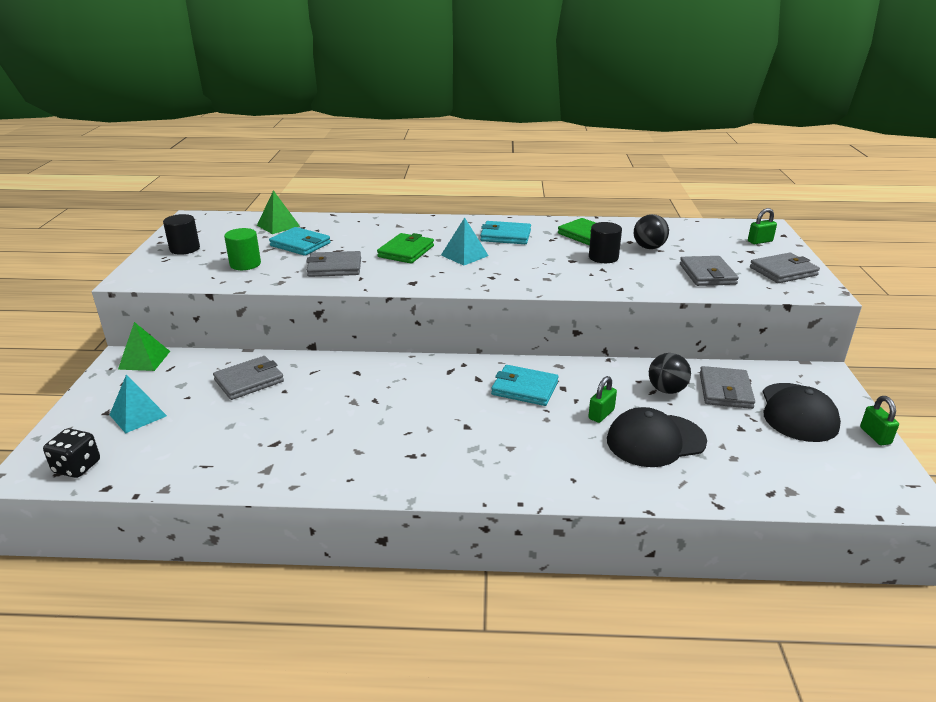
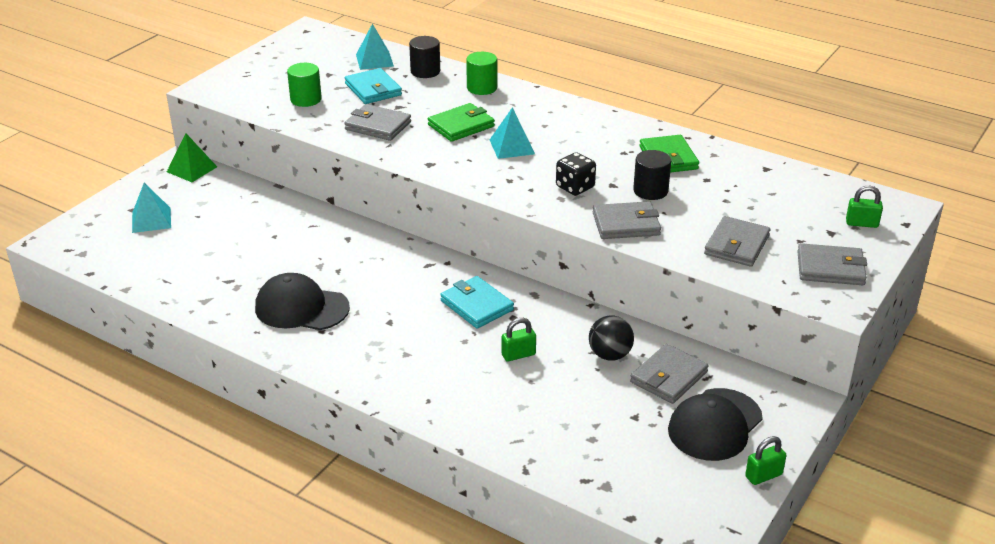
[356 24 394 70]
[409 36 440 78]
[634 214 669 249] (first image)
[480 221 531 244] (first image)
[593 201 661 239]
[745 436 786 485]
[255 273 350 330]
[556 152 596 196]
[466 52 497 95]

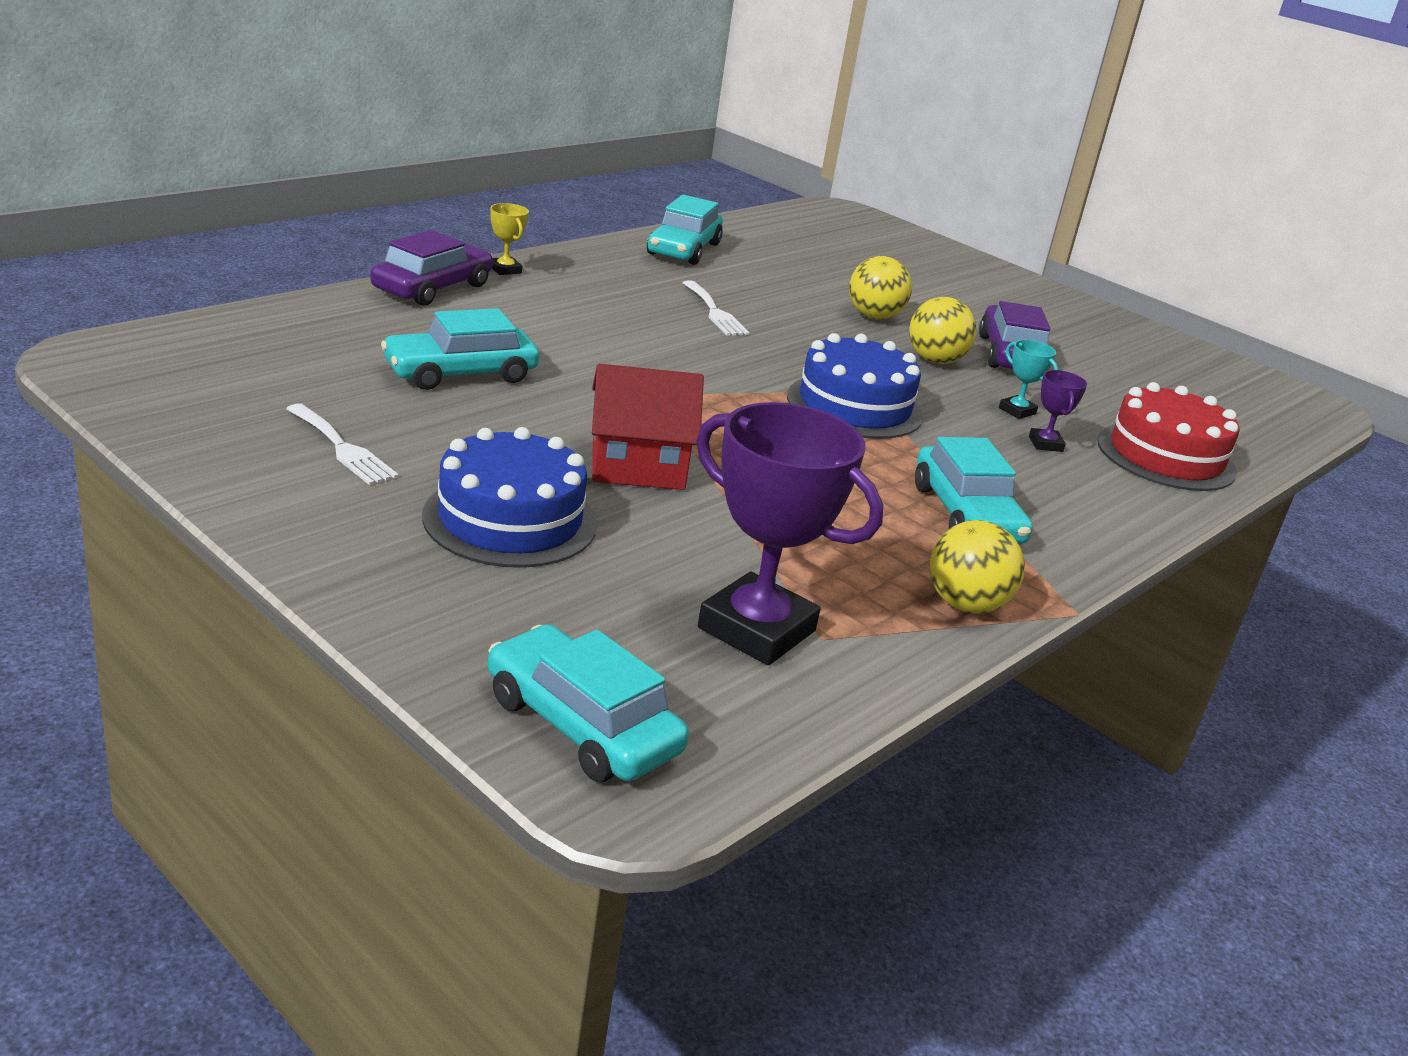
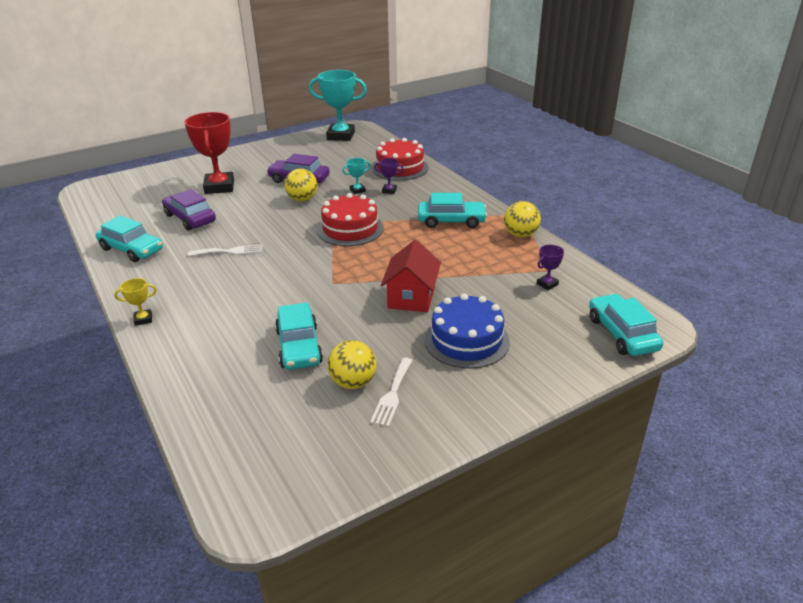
[162 189 216 231]
[328 340 376 389]
[317 193 384 246]
[536 245 564 290]
[370 358 413 427]
[589 294 663 356]
[309 70 367 141]
[185 112 234 194]

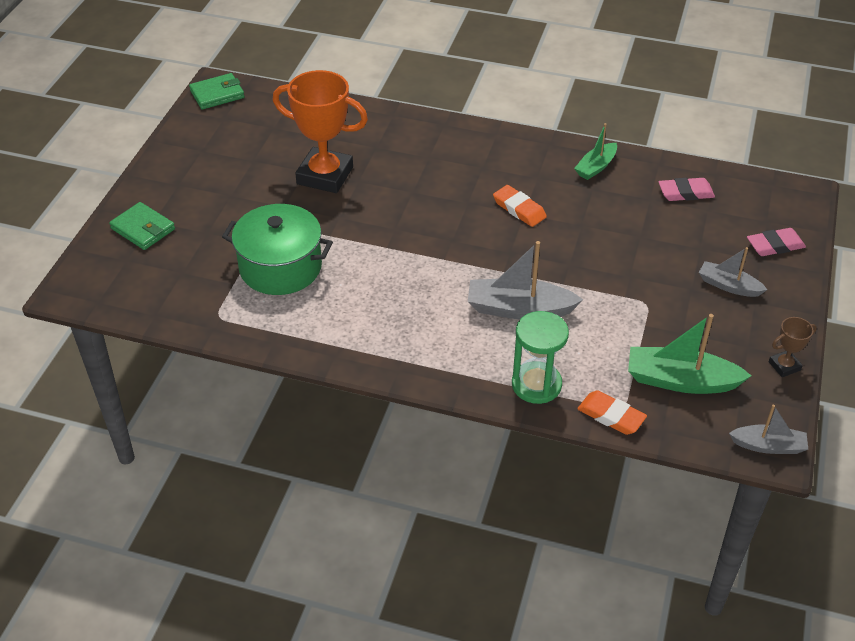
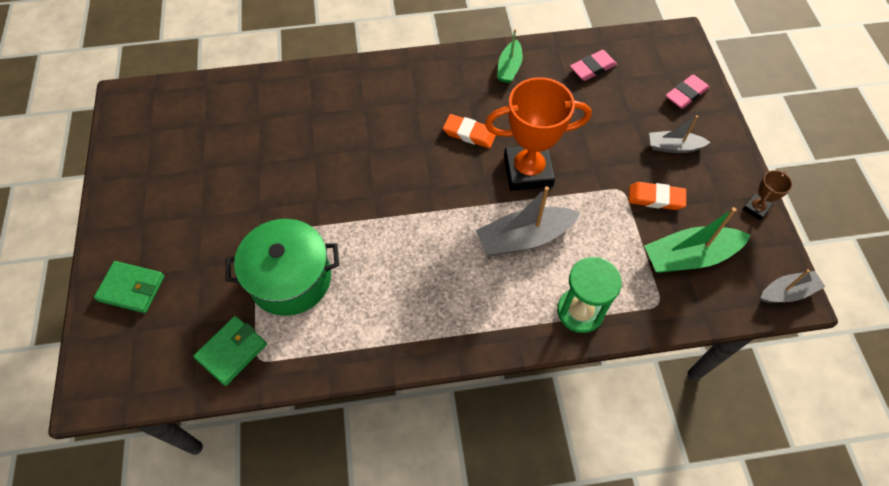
[485 77 592 191]
[193 316 267 386]
[629 182 686 210]

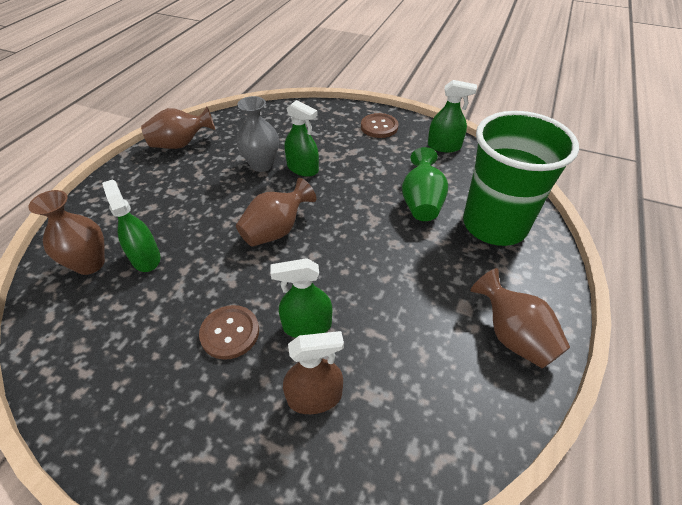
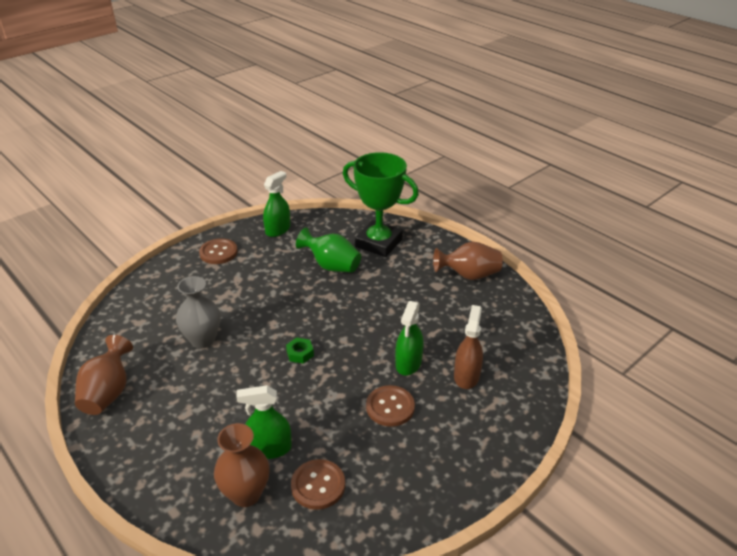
[284 100 319 177] (first image)
[343 152 419 257]
[286 338 314 364]
[291 459 345 510]

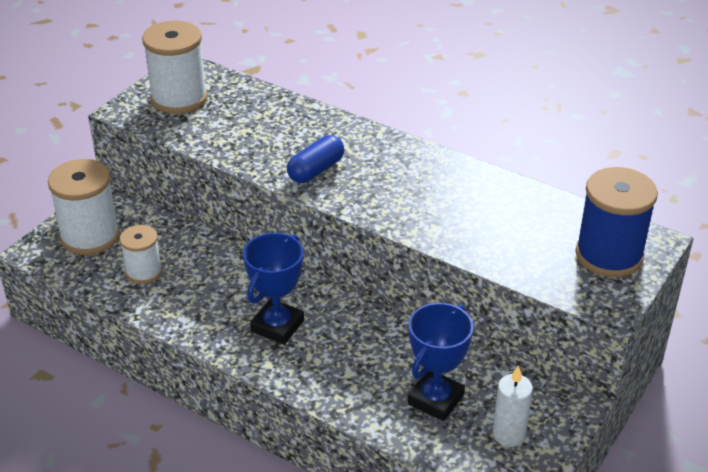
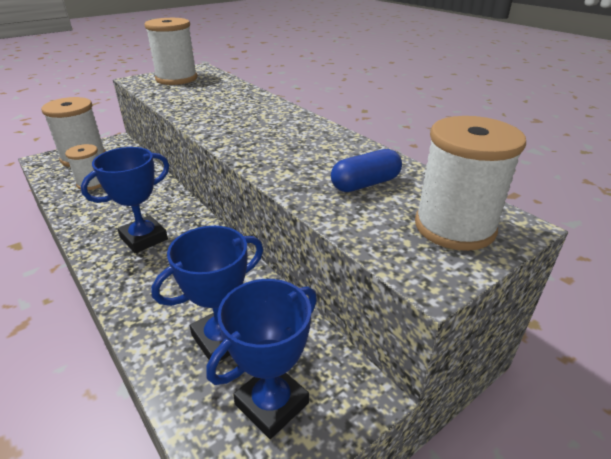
[331 149 402 192]
[415 116 526 251]
[206 279 317 439]

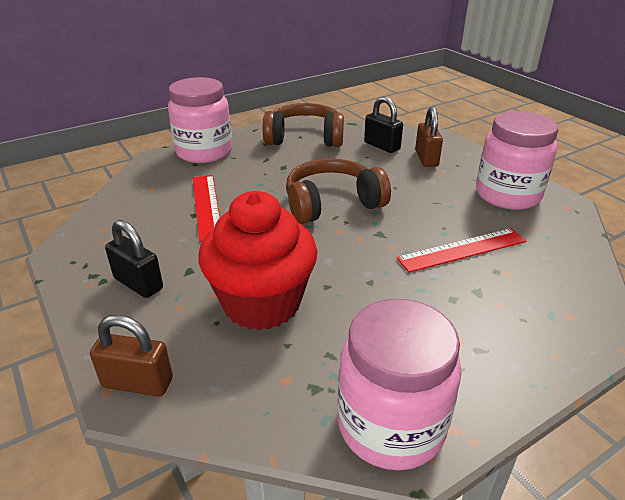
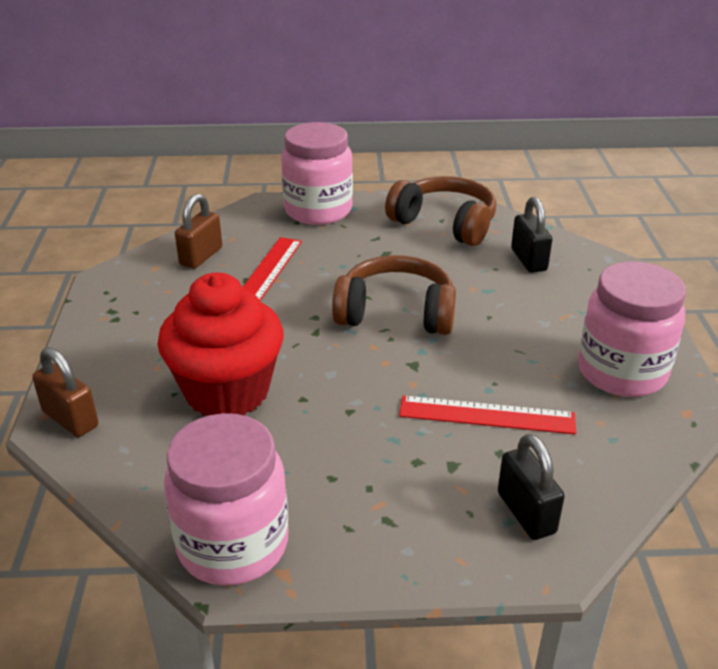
[175 194 222 269]
[498 434 565 540]

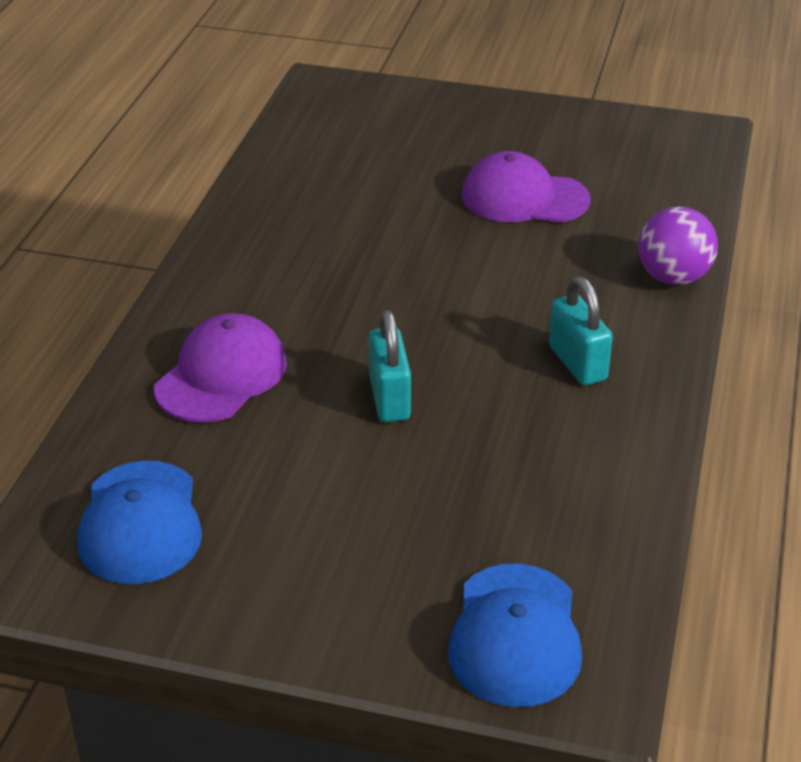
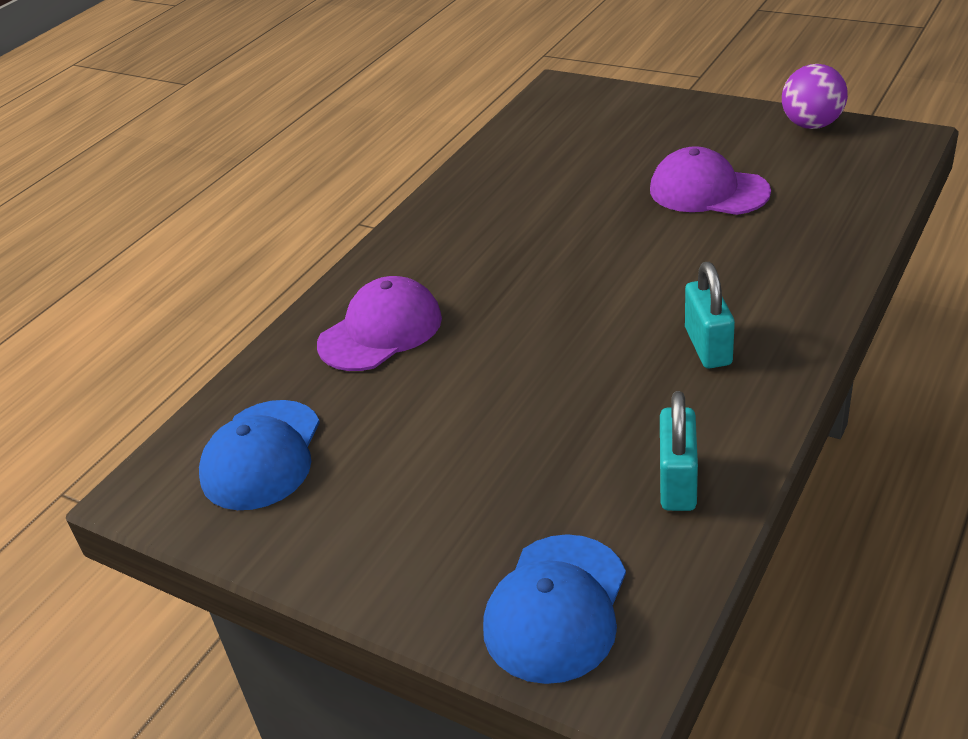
[782 64 848 129]
[660 391 698 511]

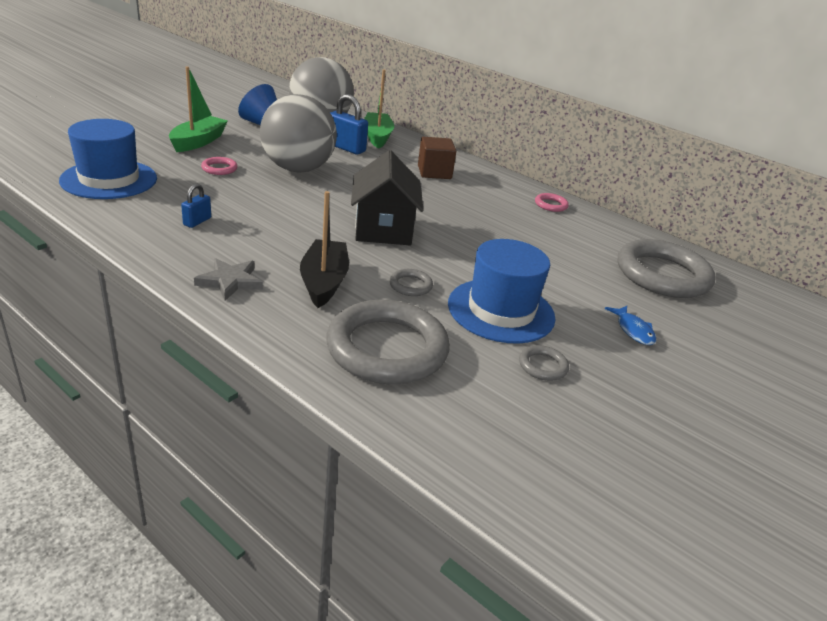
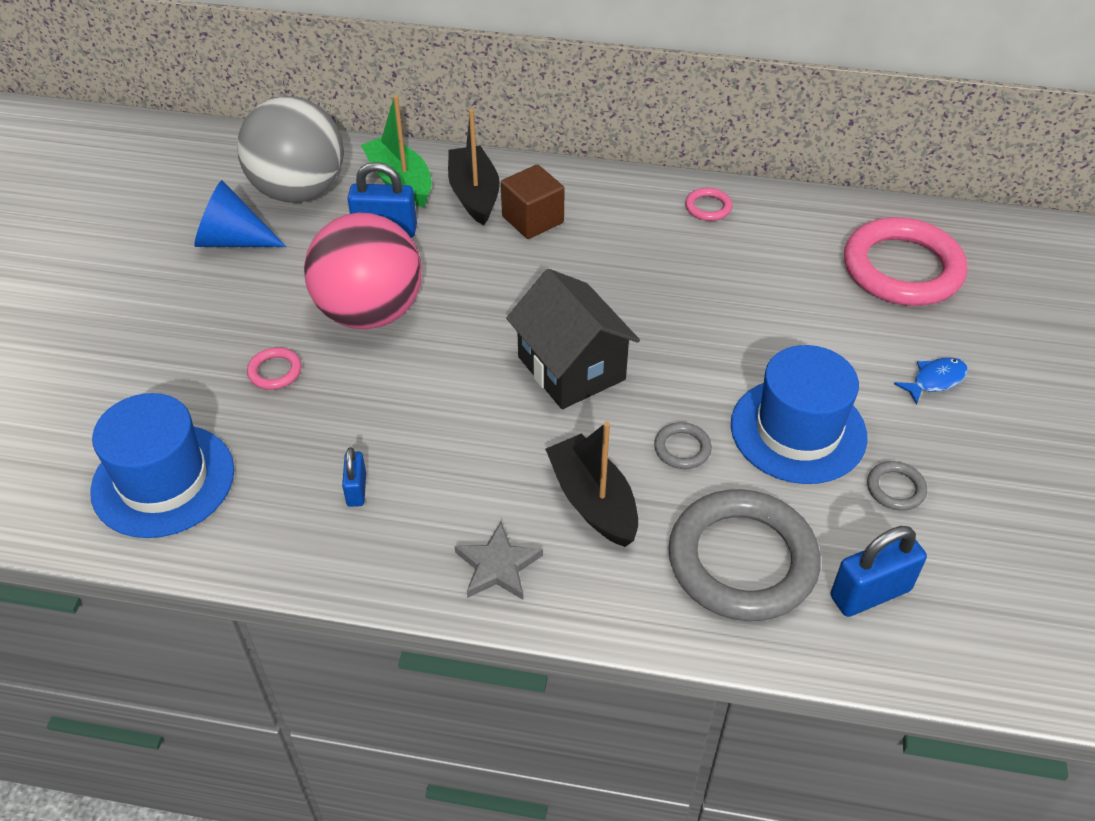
[169 67 228 152] (first image)
[304 212 422 329]
[844 217 967 306]
[894 357 968 405]
[448 109 500 225]
[830 526 927 617]

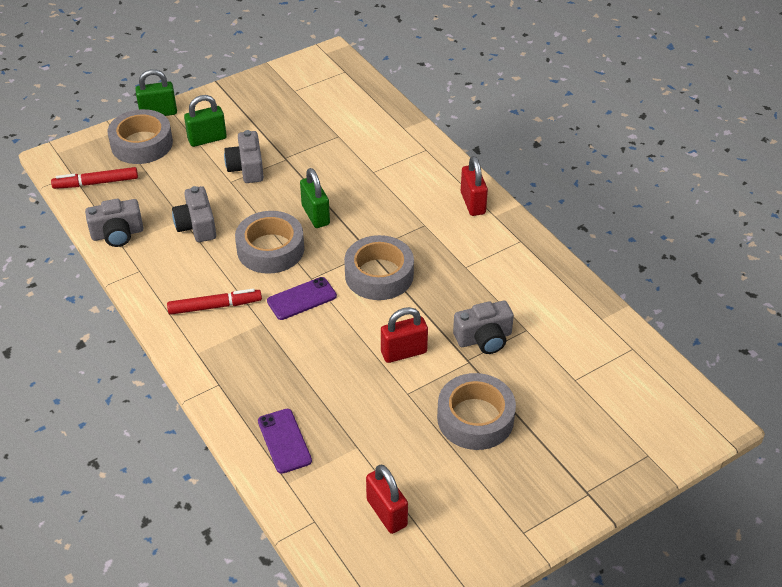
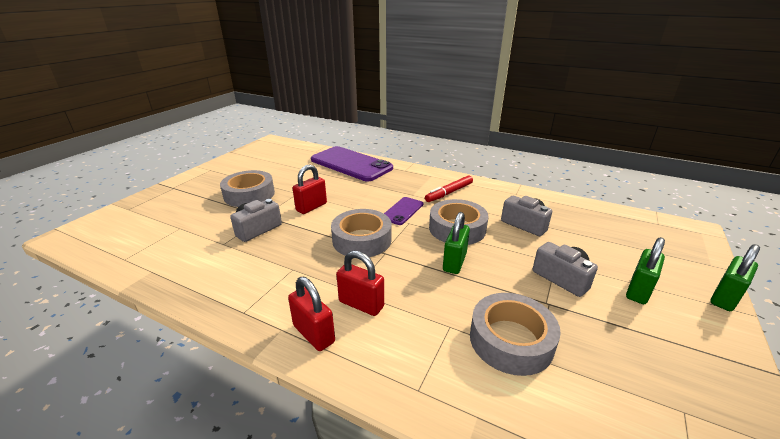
[470 293 561 376]
[51 167 138 189] (first image)
[443 212 470 274]
[85 199 143 247] (first image)
[311 146 393 181]
[336 251 384 316]

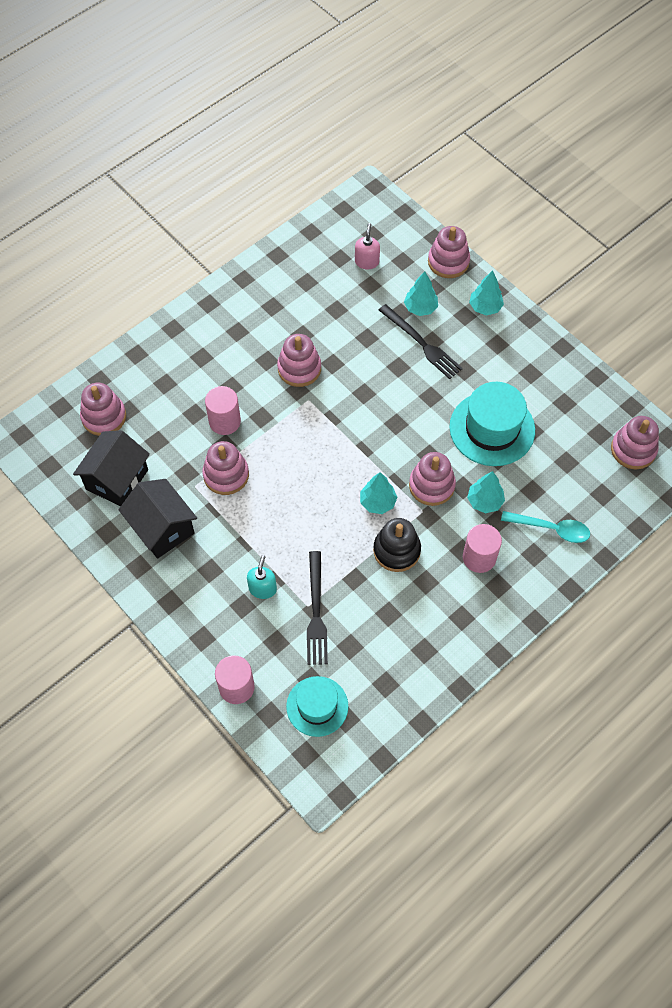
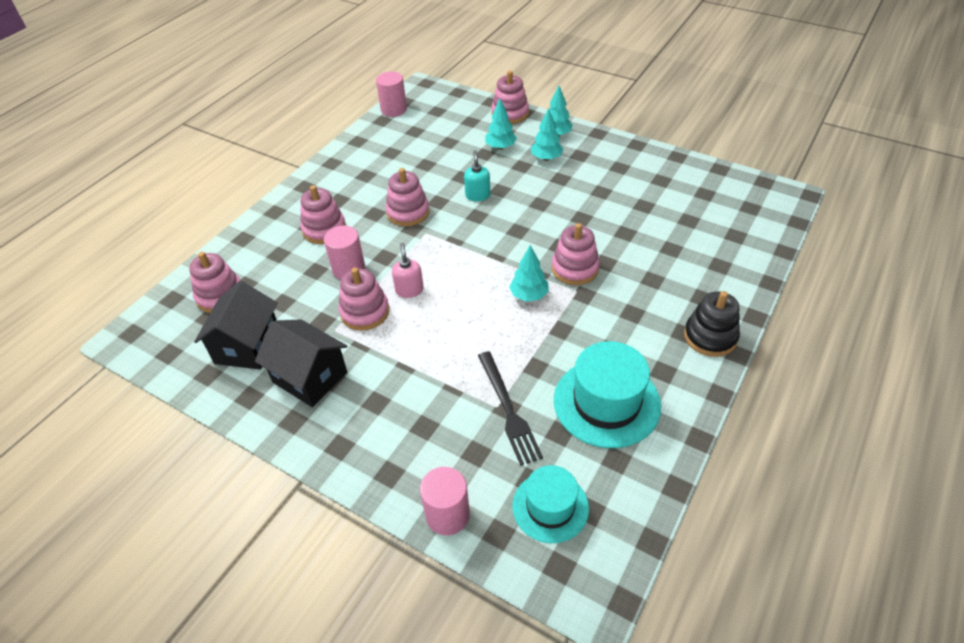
[392 243 424 298]
[379 304 463 379] (first image)
[554 341 661 448]
[300 185 346 244]
[531 108 563 161]
[501 511 590 543] (first image)
[684 291 740 357]
[376 72 407 117]
[464 150 490 201]

